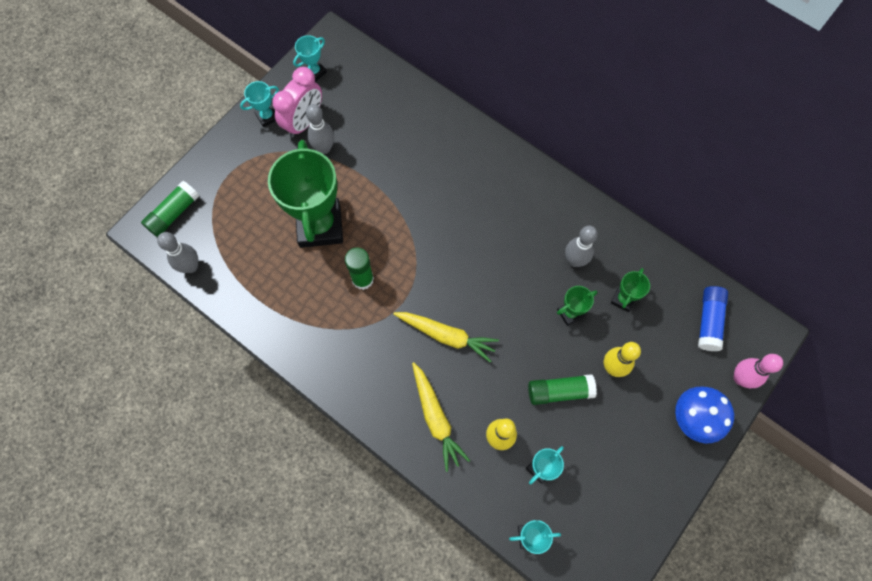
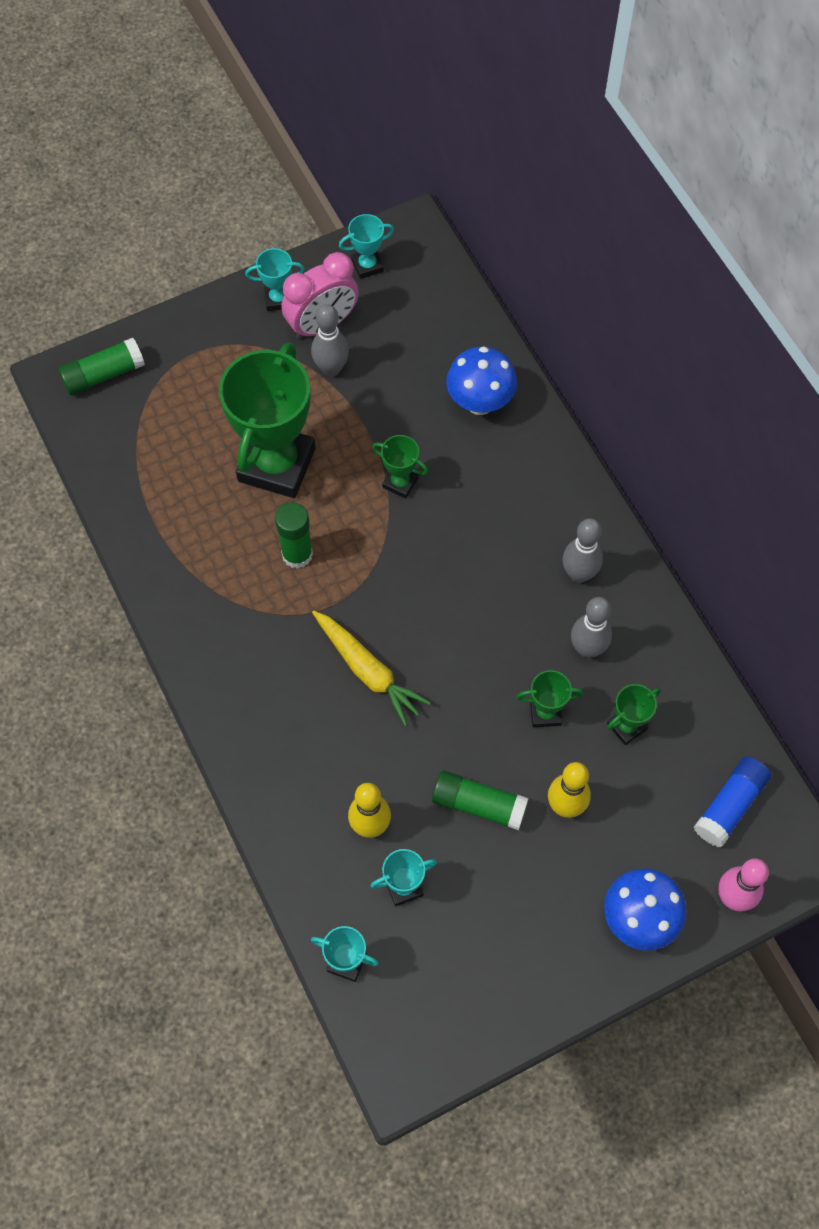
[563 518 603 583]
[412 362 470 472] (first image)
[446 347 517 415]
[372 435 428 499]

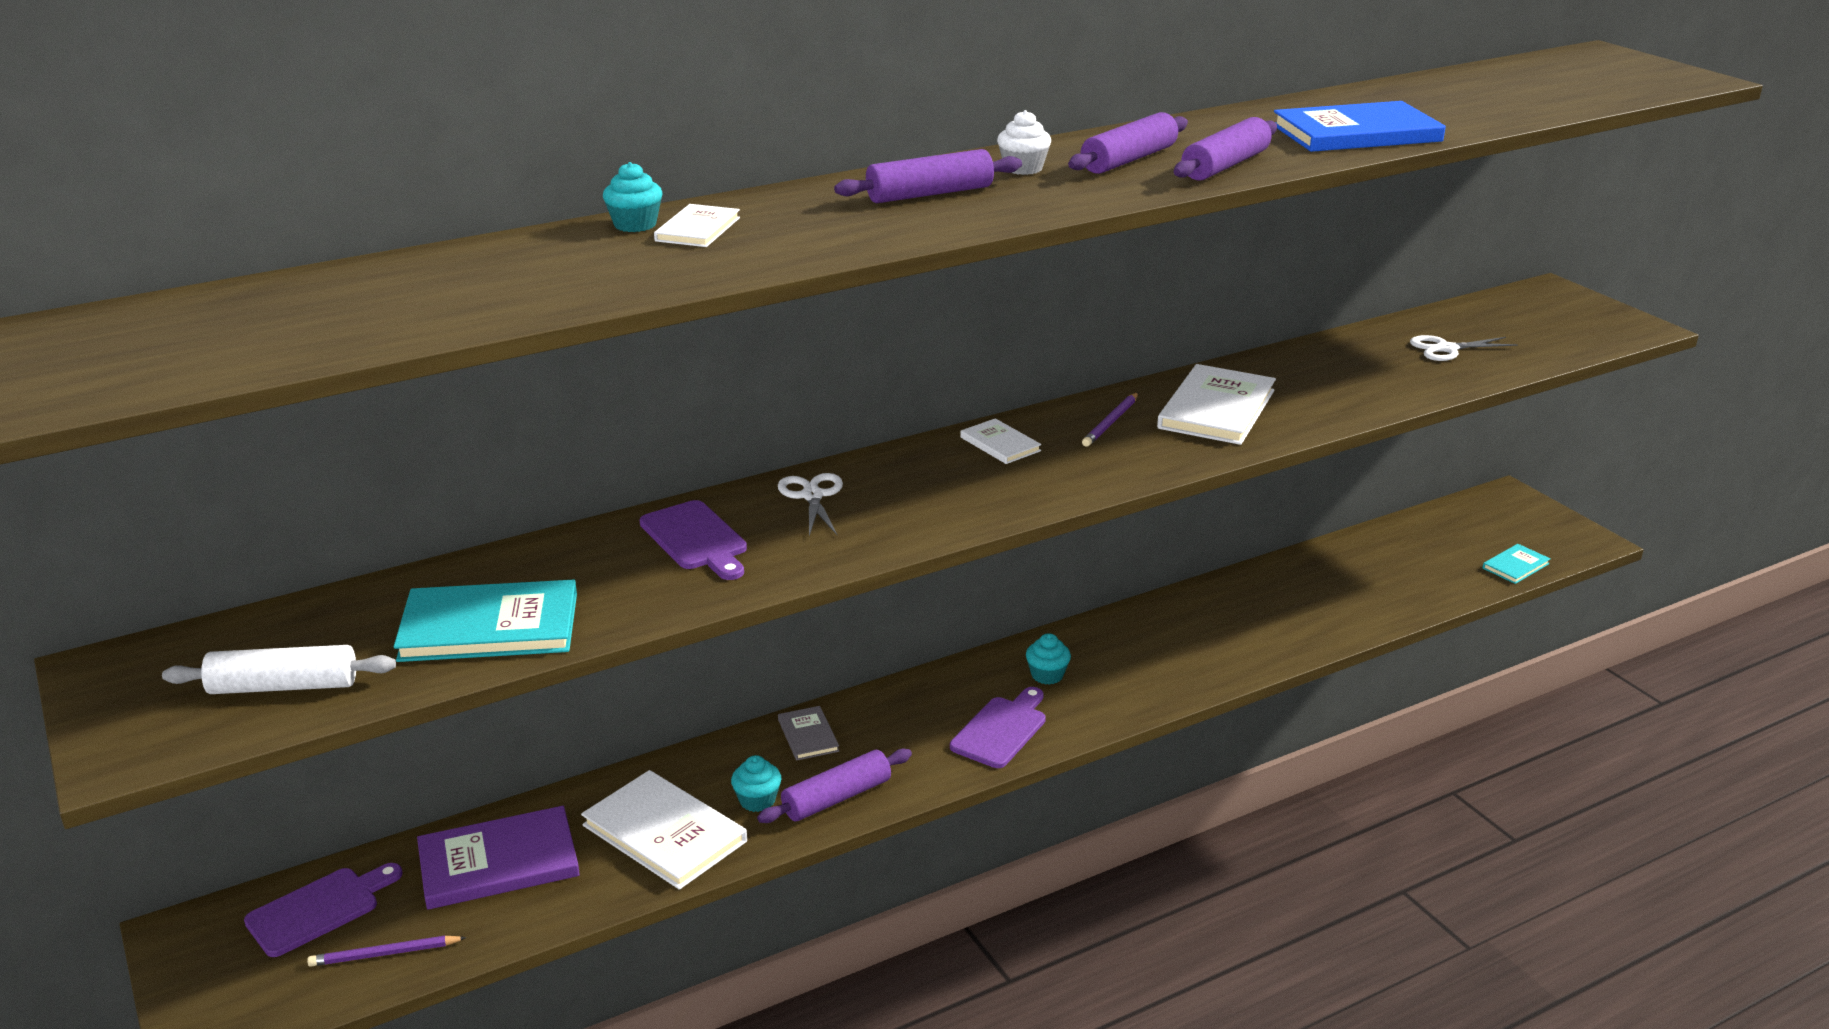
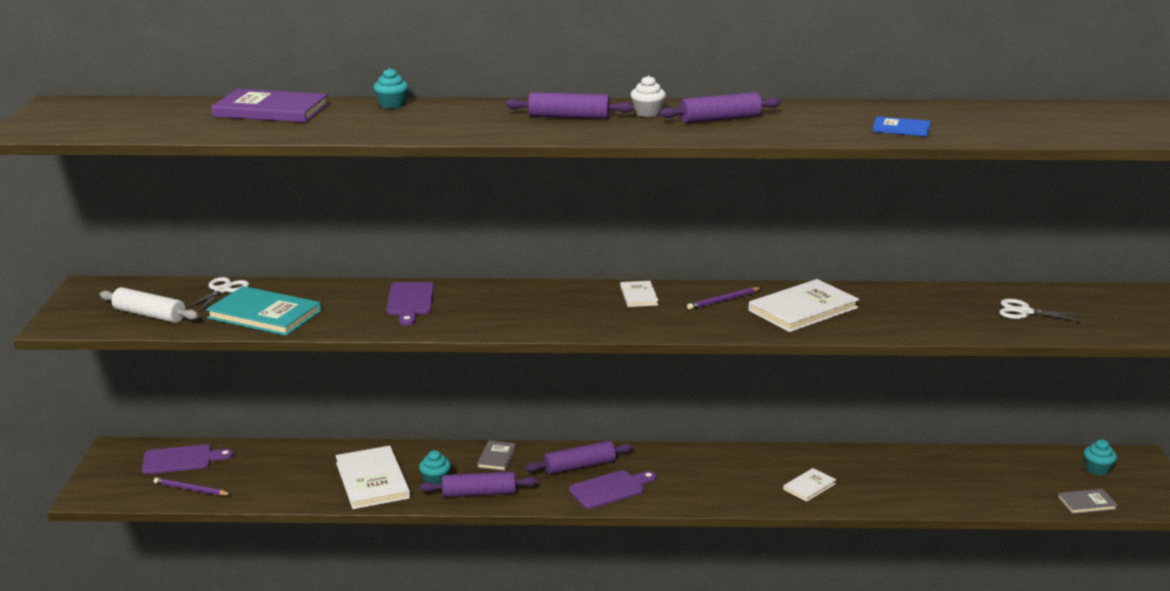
[873 116 930 137]
[526 441 633 474]
[783 468 836 502]
[186 277 249 313]
[1058 489 1118 514]
[1084 439 1117 475]
[211 89 329 123]

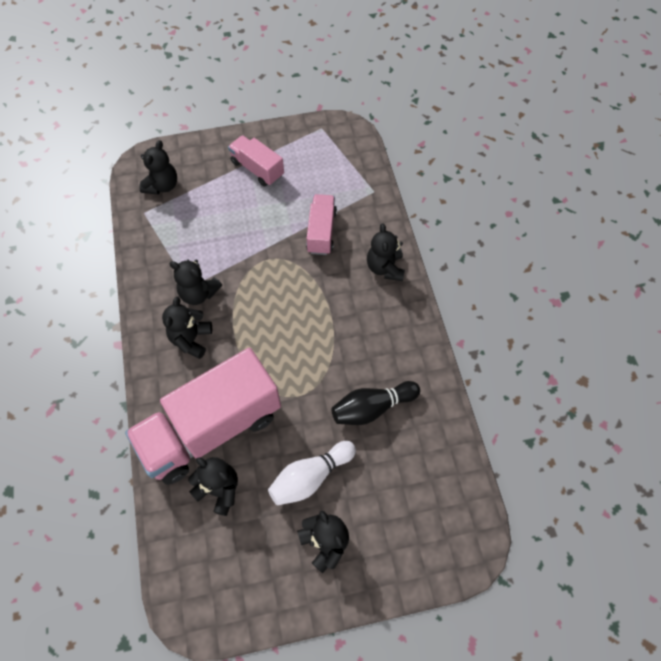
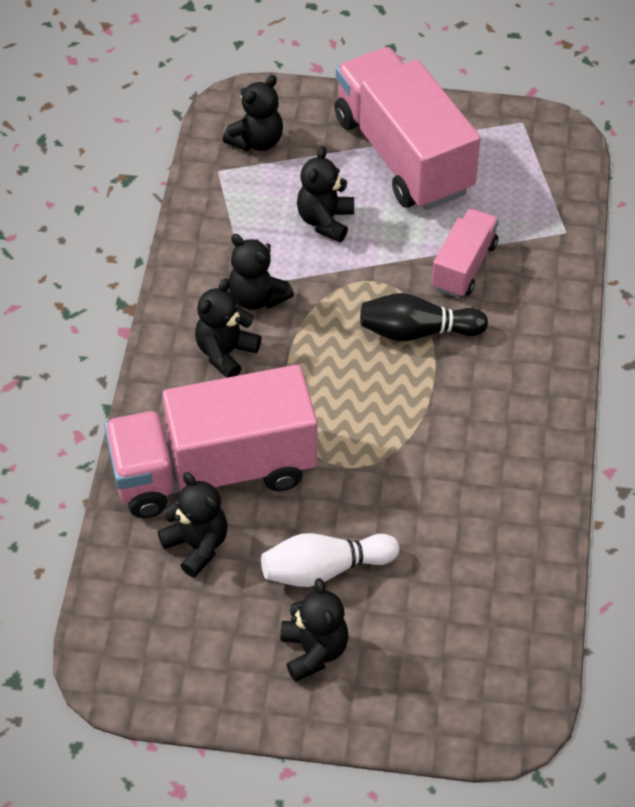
[334 47 481 210]
[297 146 354 243]
[360 293 488 341]

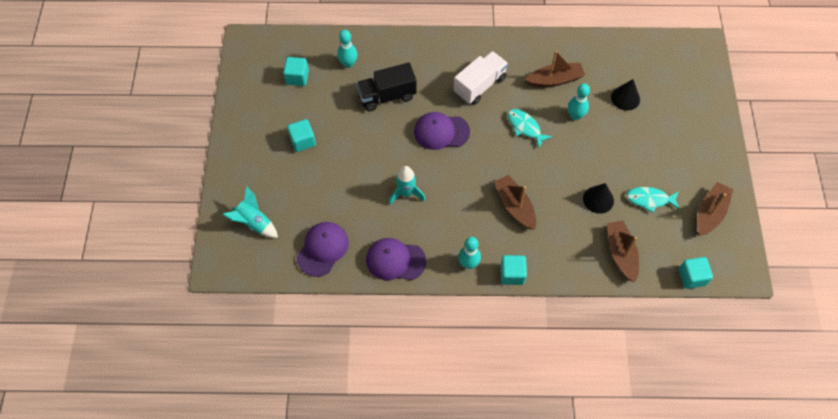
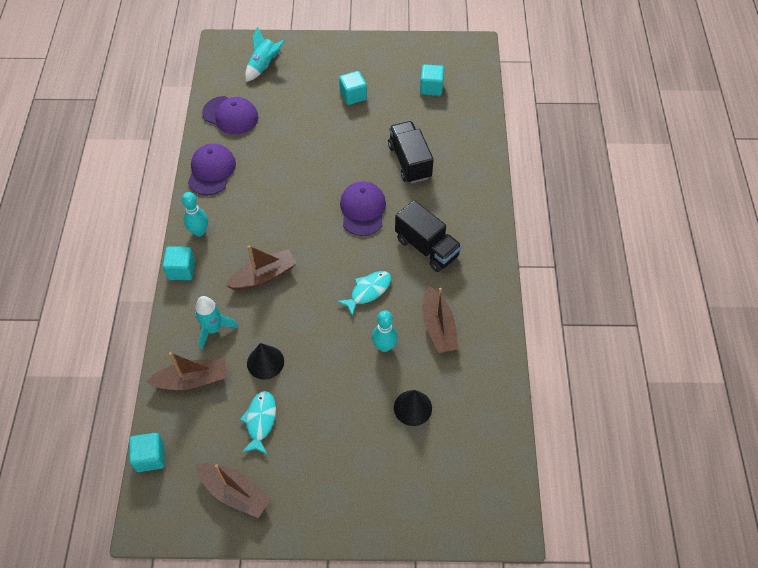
[337 30 357 68] (first image)
[395 200 462 272]
[195 296 238 350]

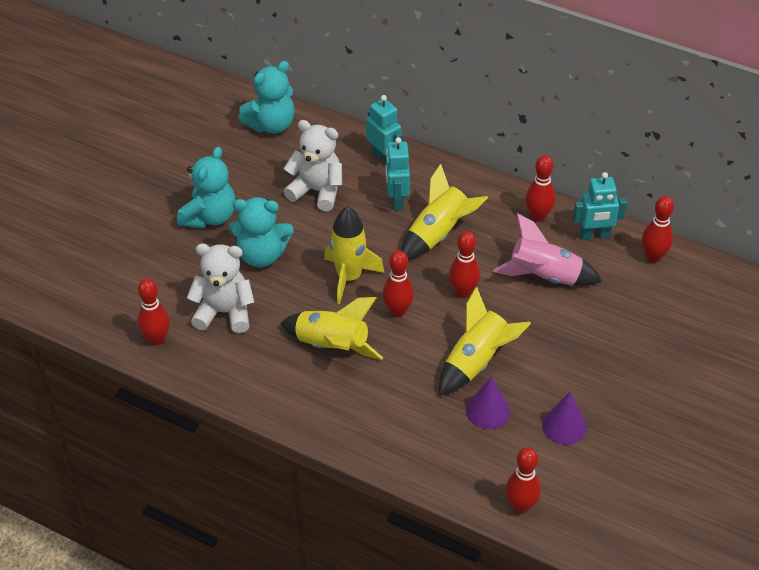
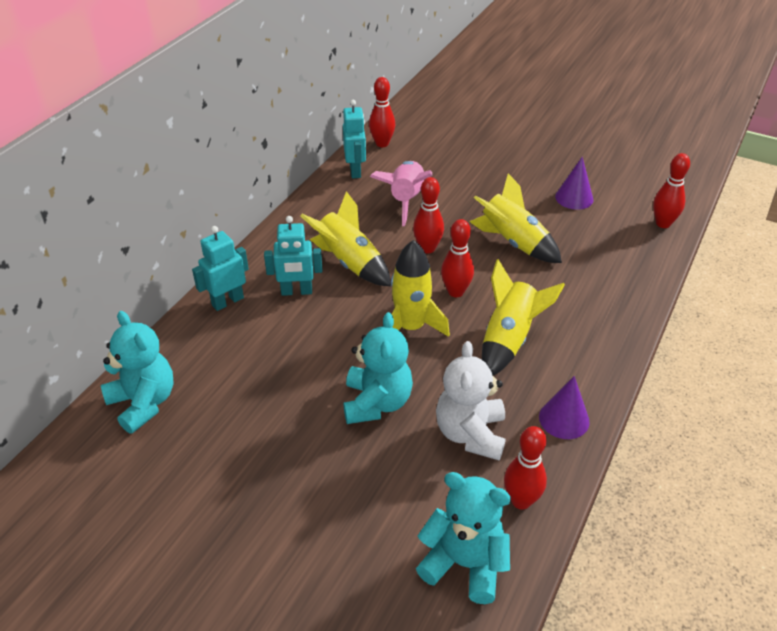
[283 120 342 211] (first image)
[416 472 511 604]
[525 155 555 222] (first image)
[539 376 590 439]

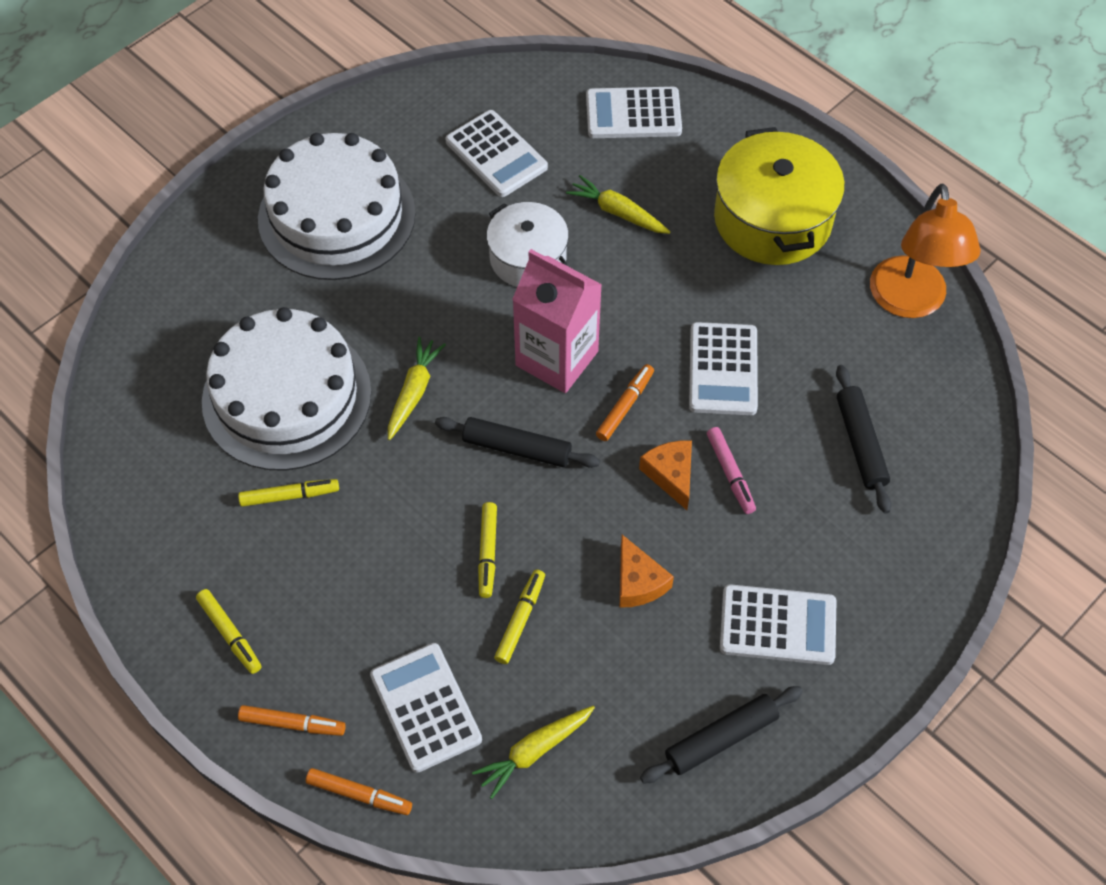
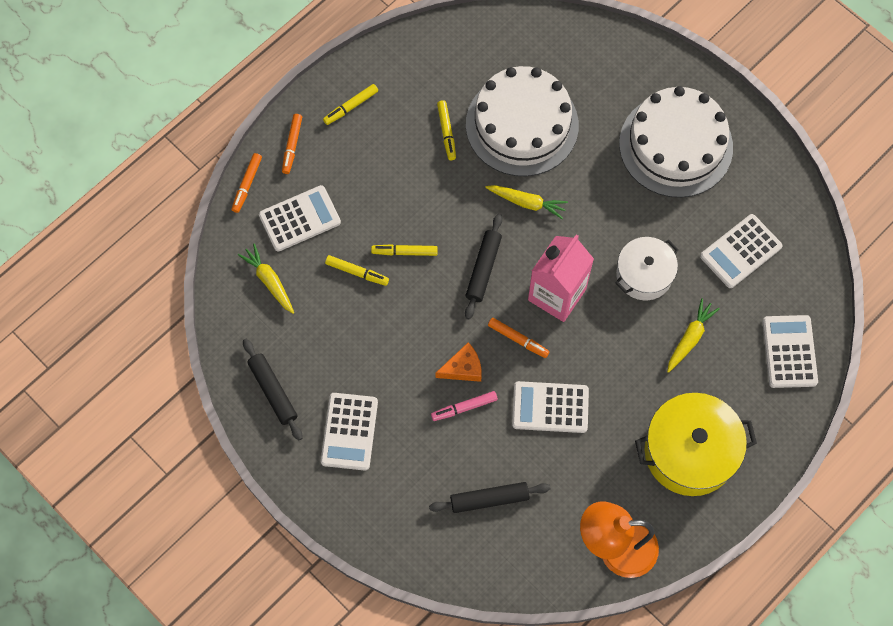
[620 535 674 608] (first image)

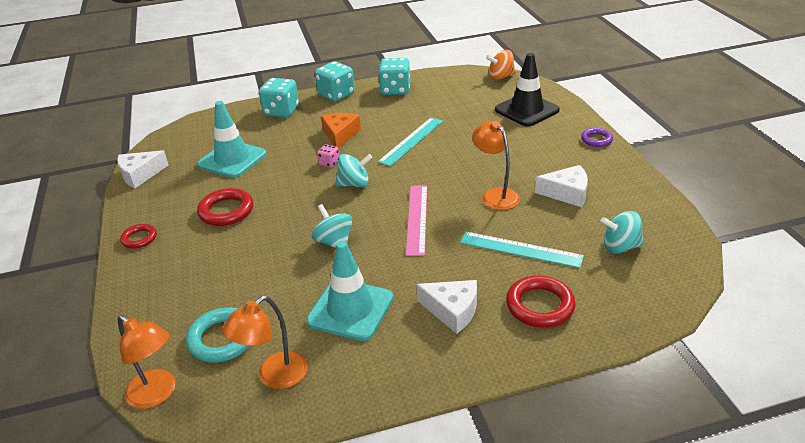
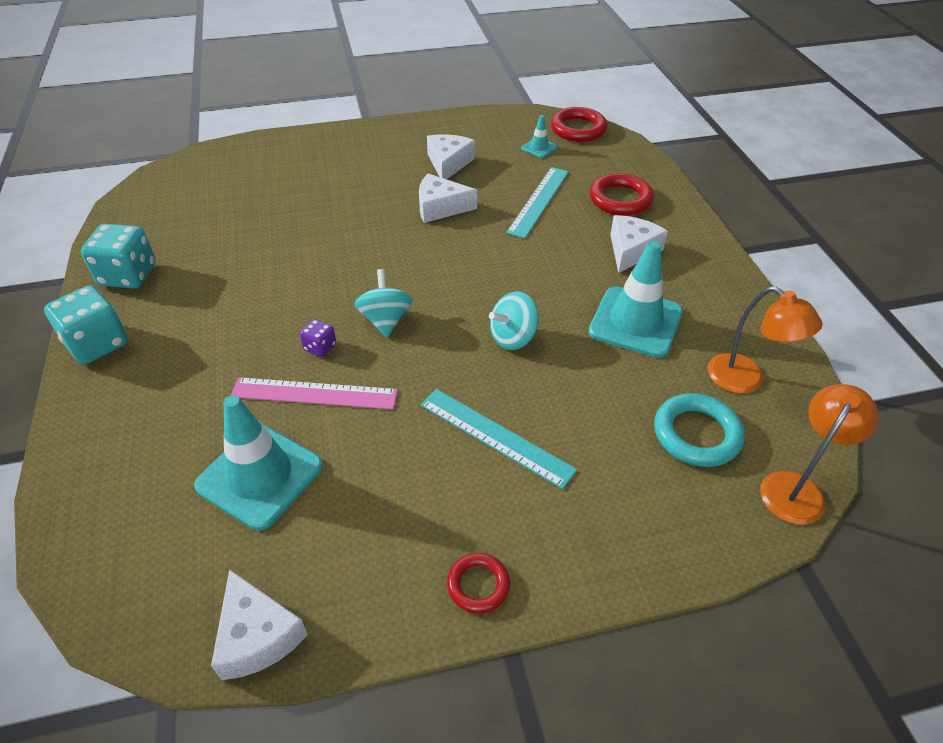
[486 50 516 80] (first image)
[495 53 560 127] (first image)
[259 78 299 117] (first image)
[321 113 361 149] (first image)
[420 389 577 489]
[419 174 477 223]
[581 128 613 147] (first image)
[300 319 336 357]
[231 377 398 410]
[551 107 607 142]
[521 115 557 158]

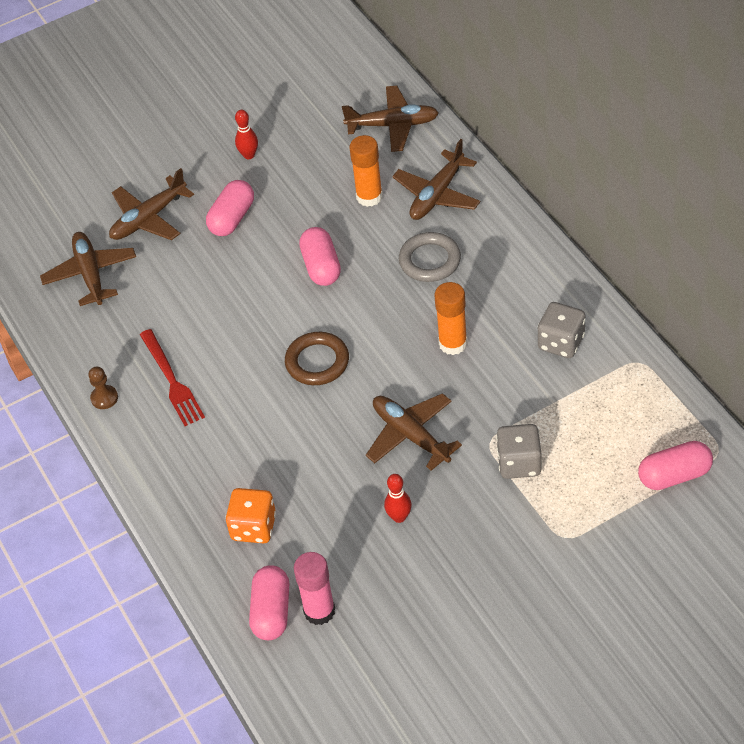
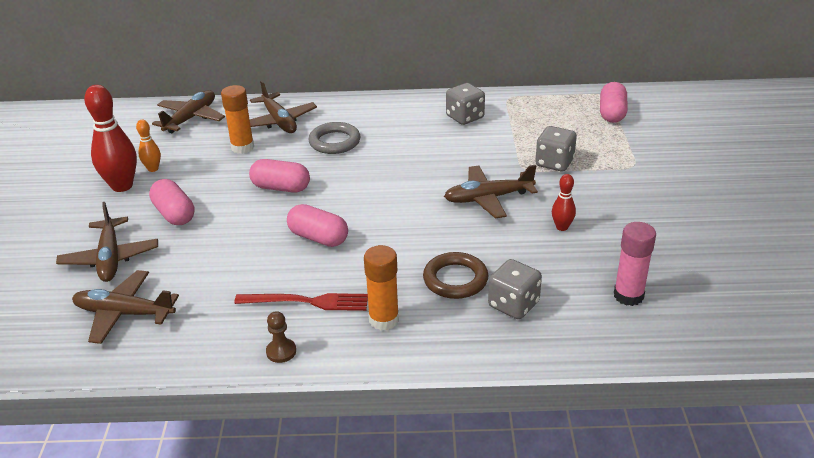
[84 85 137 192]
[364 245 399 331]
[423 252 488 299]
[488 259 542 319]
[287 204 348 247]
[136 120 161 172]

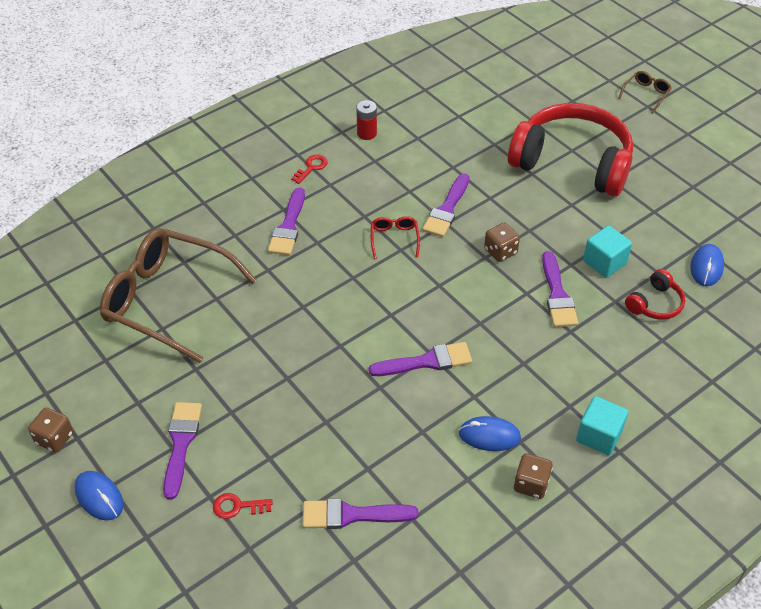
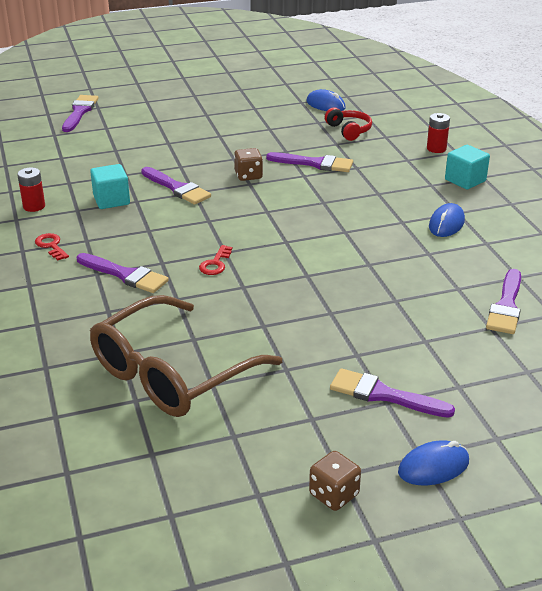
[618 71 672 113] (first image)
[508 103 633 196] (first image)
[371 216 420 259] (first image)
[90 164 130 209]
[62 95 98 132]
[514 453 553 499] (first image)
[199 245 232 275]
[427 113 450 153]

